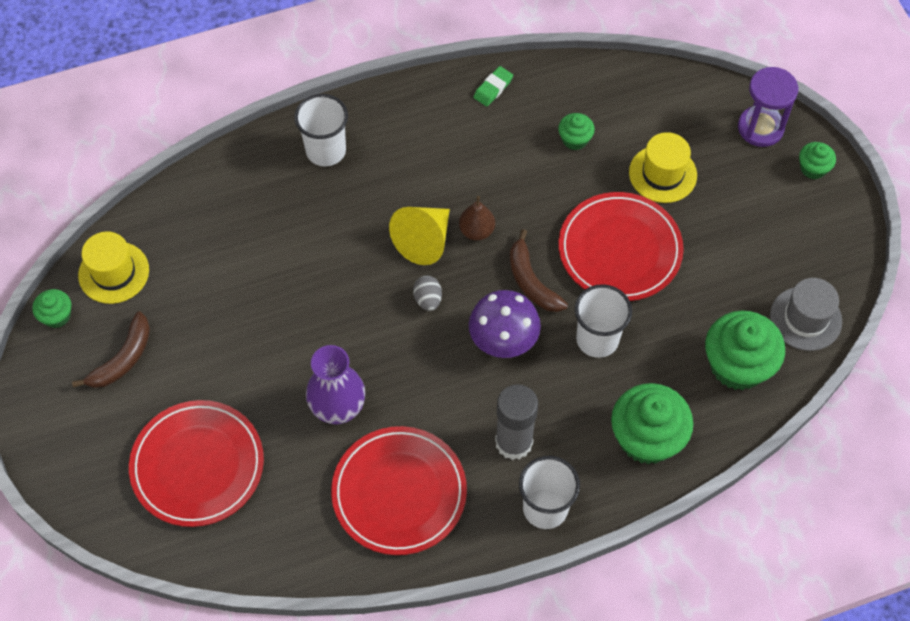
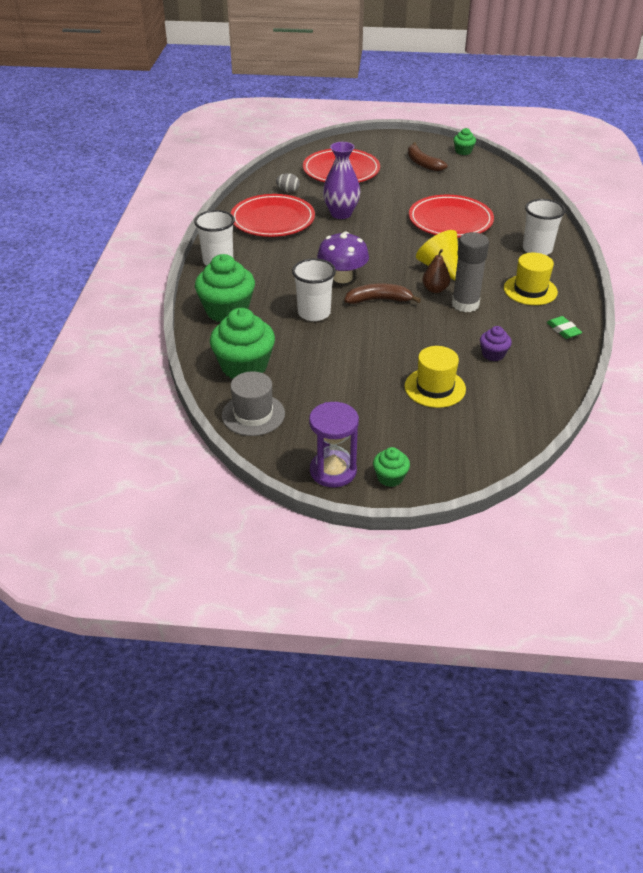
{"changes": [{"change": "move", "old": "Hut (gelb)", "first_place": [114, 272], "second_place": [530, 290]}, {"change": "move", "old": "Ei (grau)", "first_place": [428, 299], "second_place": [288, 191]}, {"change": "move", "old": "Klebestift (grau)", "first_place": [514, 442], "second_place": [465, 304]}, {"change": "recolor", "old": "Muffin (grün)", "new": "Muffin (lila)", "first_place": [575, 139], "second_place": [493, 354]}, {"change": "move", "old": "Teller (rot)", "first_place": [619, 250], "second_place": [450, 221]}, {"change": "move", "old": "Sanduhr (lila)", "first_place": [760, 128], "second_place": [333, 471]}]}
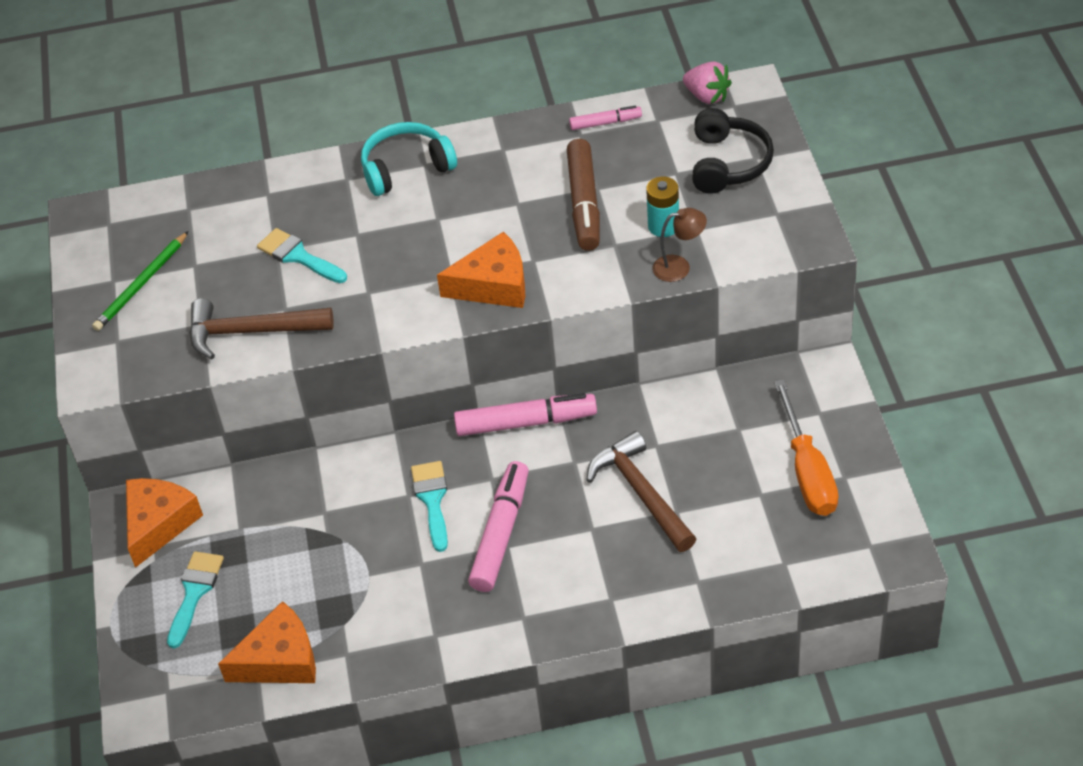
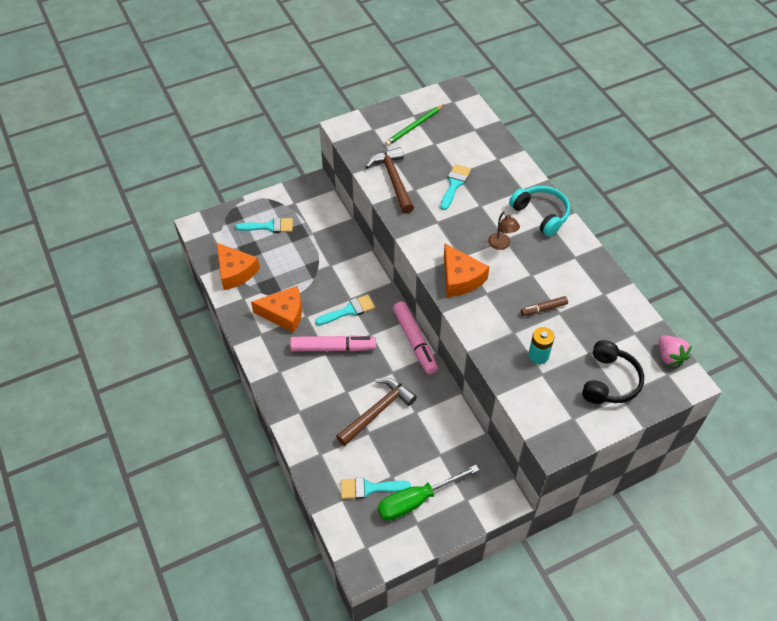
{"changes": [{"change": "rotate", "old": "Bleistift (grün)", "first_place": [141, 284], "second_place": [414, 127], "degrees": -60}, {"change": "move", "old": "Käse (orange)", "first_place": [159, 524], "second_place": [284, 313]}, {"change": "resize", "old": "Filzstift (braun)", "first_place": [584, 203], "second_place": [543, 309], "factor": 0.54}, {"change": "delete", "old": "Filzstift (rosa)", "first_place": [605, 123]}, {"change": "move", "old": "Lampe (braun)", "first_place": [679, 267], "second_place": [501, 245]}, {"change": "rotate", "old": "Erdbeere (rosa)", "first_place": [707, 96], "second_place": [669, 357], "degrees": -45}, {"change": "rotate", "old": "Kopfhörer (schwarz)", "first_place": [728, 163], "second_place": [609, 381], "degrees": -60}, {"change": "recolor", "old": "Schraubenzieher (orange)", "new": "Schraubenzieher (grün)", "first_place": [807, 471], "second_place": [416, 500]}, {"change": "insert", "new": "Pinsel (türkis)", "second_place": [369, 488]}]}
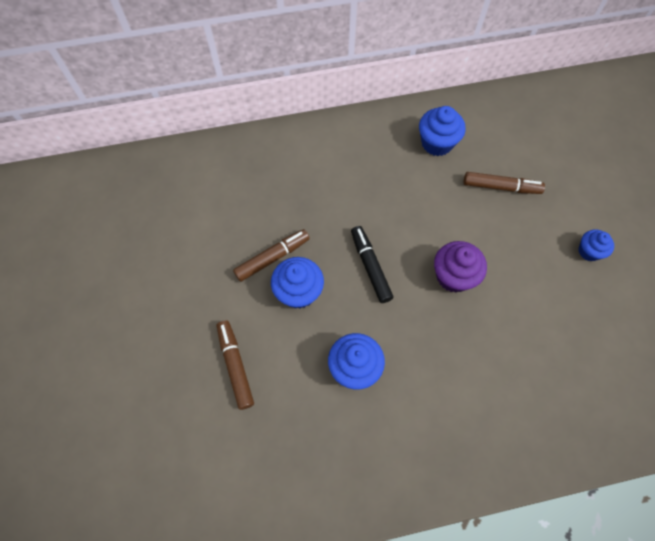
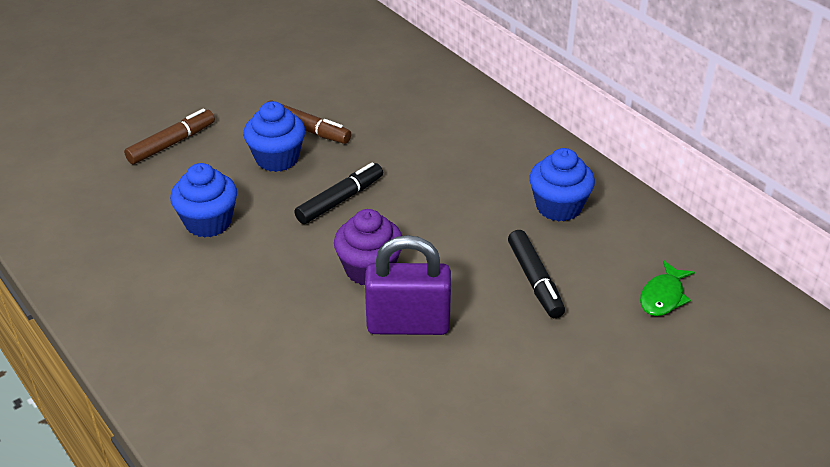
{"changes": [{"change": "recolor", "old": "Filzstift (braun)", "new": "Filzstift (schwarz)", "first_place": [500, 187], "second_place": [535, 280]}, {"change": "delete", "old": "Muffin (blau)", "first_place": [589, 251]}, {"change": "insert", "new": "Vorhängeschloss (lila)", "second_place": [408, 324]}, {"change": "insert", "new": "Fisch (grün)", "second_place": [663, 296]}]}
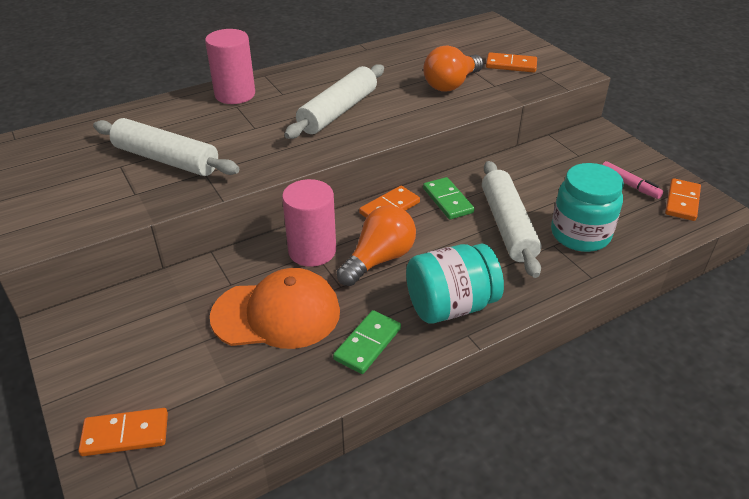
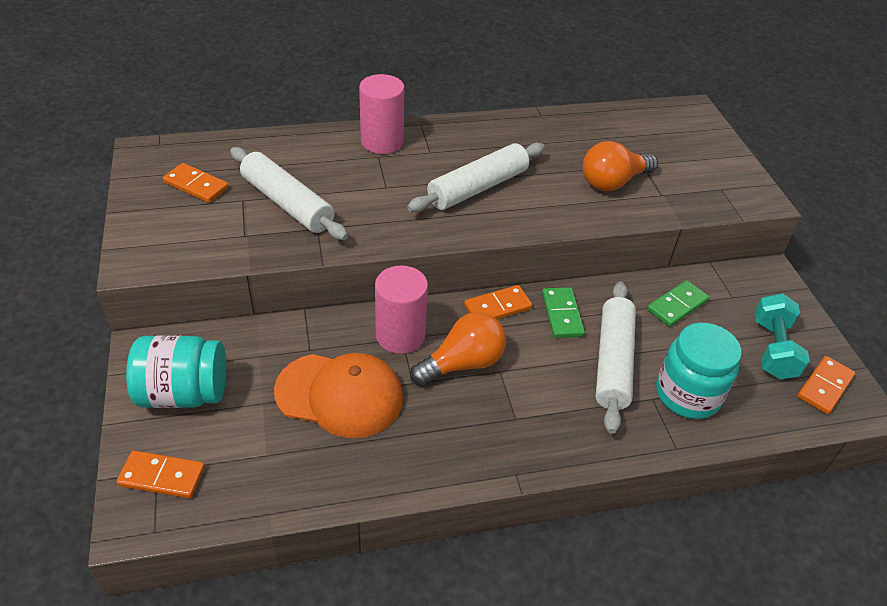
{"changes": [{"change": "move", "old": "Dominostein (grün)", "first_place": [367, 344], "second_place": [677, 305]}, {"change": "move", "old": "Einmachglas (türkis)", "first_place": [450, 306], "second_place": [184, 393]}, {"change": "move", "old": "Dominostein (orange)", "first_place": [511, 65], "second_place": [196, 185]}, {"change": "replace", "old": "Filzstift (rosa)", "new": "Hantel (türkis)", "first_place": [629, 185], "second_place": [773, 349]}]}
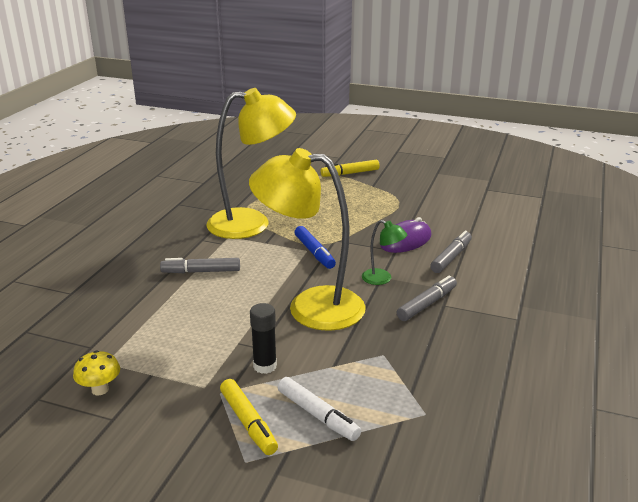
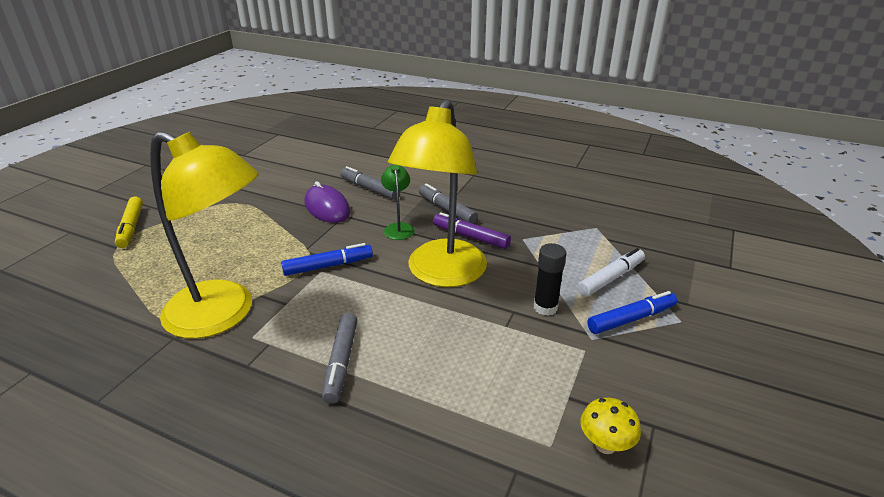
{"changes": [{"change": "rotate", "old": "Lampe (gelb)", "first_place": [252, 223], "second_place": [223, 315], "degrees": 120}, {"change": "recolor", "old": "Filzstift (gelb)", "new": "Filzstift (blau)", "first_place": [248, 422], "second_place": [631, 319]}, {"change": "rotate", "old": "Lampe (grün)", "first_place": [382, 279], "second_place": [398, 228], "degrees": -45}, {"change": "insert", "new": "Filzstift (lila)", "second_place": [470, 237]}]}
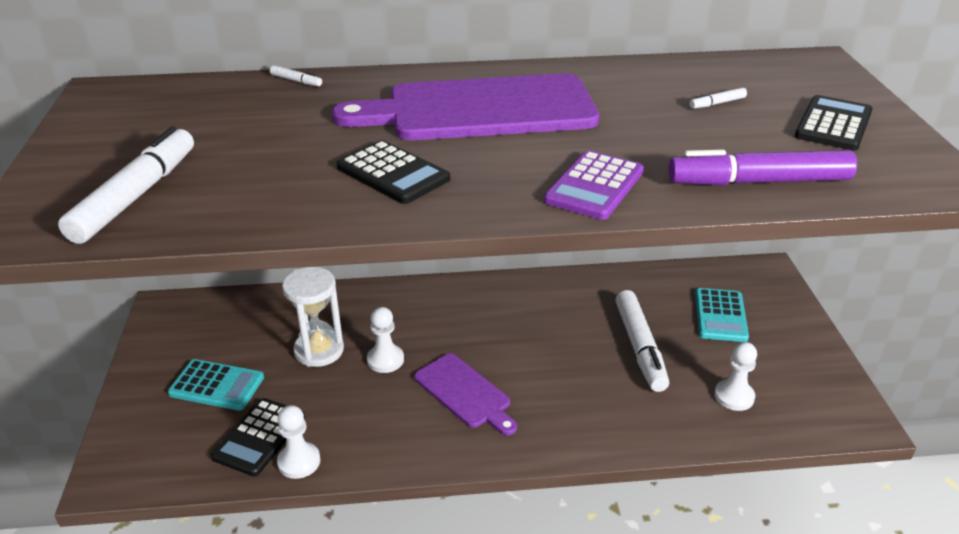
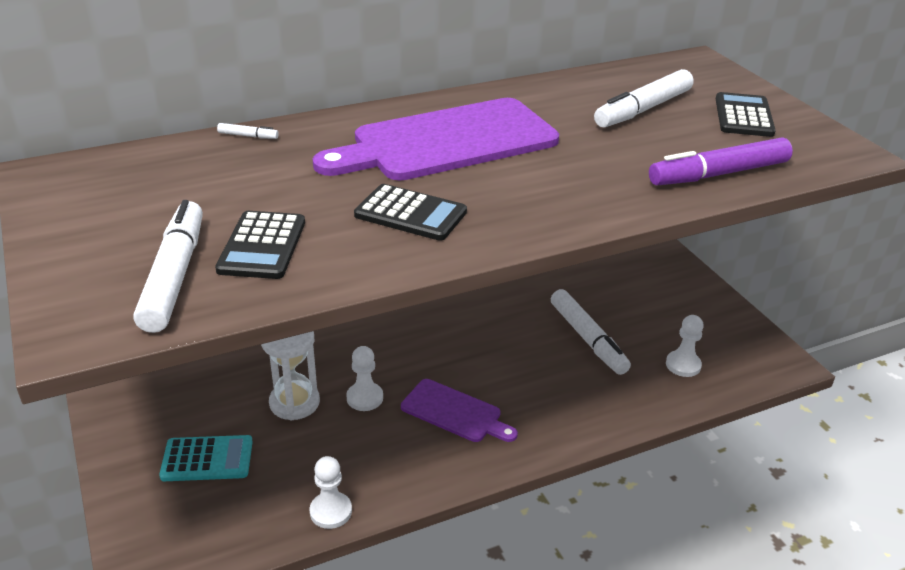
{"changes": [{"change": "move", "old": "Taschenrechner (schwarz)", "first_place": [259, 437], "second_place": [262, 246]}, {"change": "delete", "old": "Taschenrechner (lila)", "first_place": [594, 186]}, {"change": "resize", "old": "Filzstift (weiß)", "first_place": [717, 103], "second_place": [643, 109], "factor": 2.42}, {"change": "delete", "old": "Taschenrechner (türkis)", "first_place": [720, 316]}]}
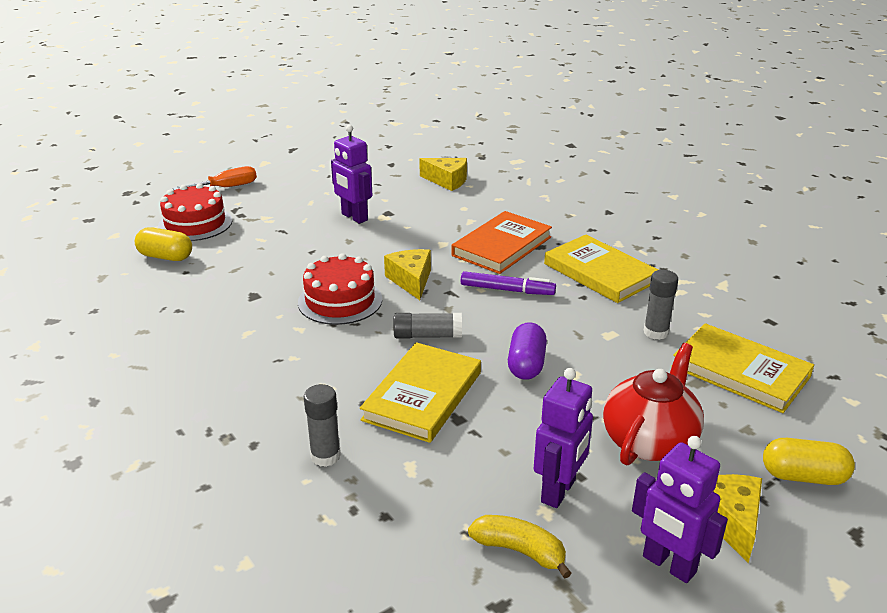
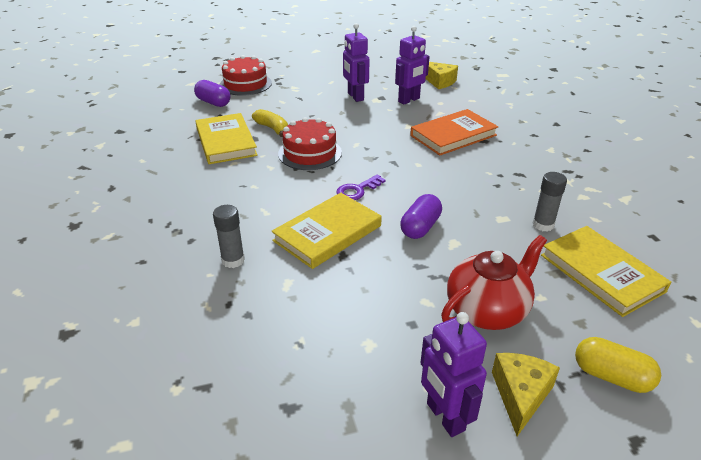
{"changes": [{"change": "recolor", "old": "Kapsel (gelb)", "new": "Kapsel (lila)", "first_place": [166, 257], "second_place": [213, 102]}, {"change": "delete", "old": "Schraubenzieher (orange)", "first_place": [227, 187]}, {"change": "delete", "old": "Käse (gelb)", "first_place": [411, 280]}, {"change": "replace", "old": "Klebestift (grau)", "new": "Schlüssel (lila)", "first_place": [427, 335], "second_place": [357, 190]}, {"change": "delete", "old": "Filzstift (lila)", "first_place": [507, 290]}, {"change": "move", "old": "Banane (gelb)", "first_place": [519, 551], "second_place": [272, 129]}, {"change": "move", "old": "Roboter (lila)", "first_place": [559, 491], "second_place": [409, 100]}, {"change": "move", "old": "Buch (gelb)", "first_place": [600, 273], "second_place": [226, 142]}]}
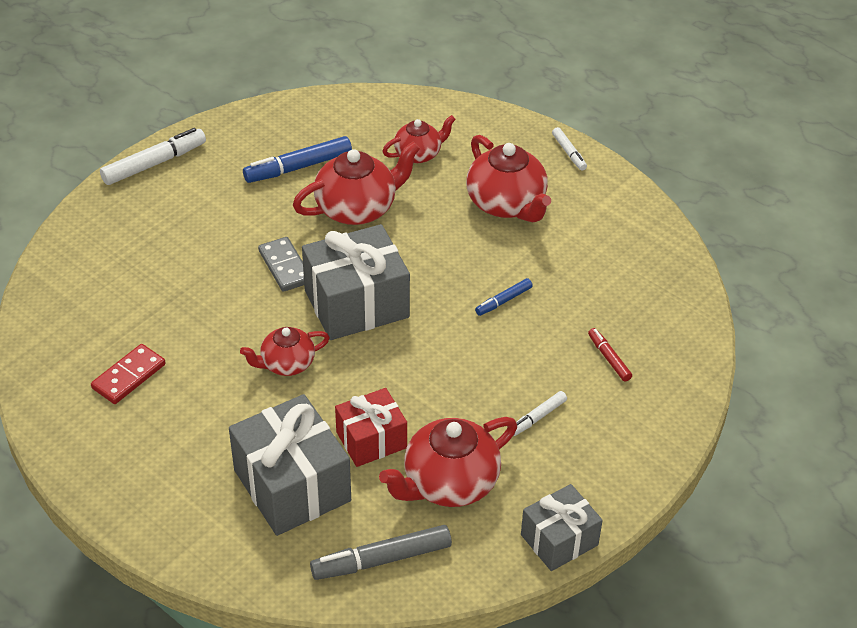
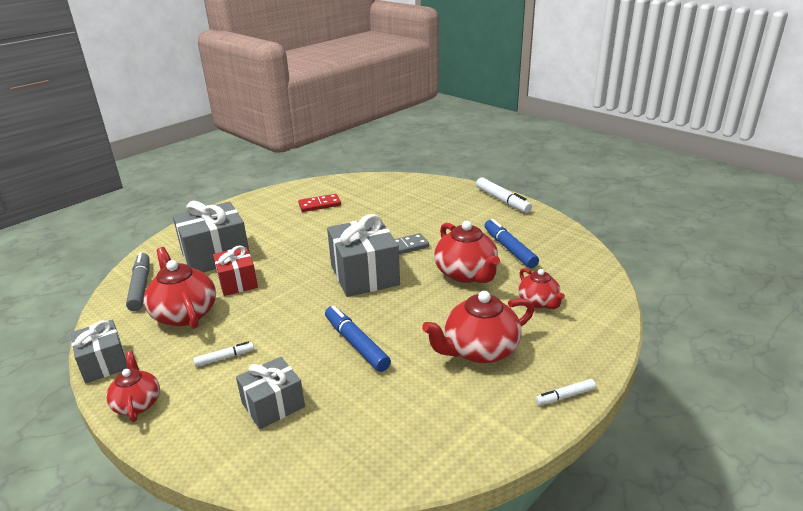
{"changes": [{"change": "rotate", "old": "Dominostein (rot)", "first_place": [128, 376], "second_place": [319, 205], "degrees": -60}, {"change": "move", "old": "Teekanne (rot)", "first_place": [287, 364], "second_place": [137, 403]}, {"change": "resize", "old": "Filzstift (blau)", "first_place": [504, 301], "second_place": [356, 344], "factor": 1.81}, {"change": "rotate", "old": "Filzstift (weiß)", "first_place": [538, 417], "second_place": [224, 358], "degrees": 105}, {"change": "replace", "old": "Filzstift (rot)", "new": "Geschenk (grau)", "first_place": [609, 358], "second_place": [273, 405]}]}
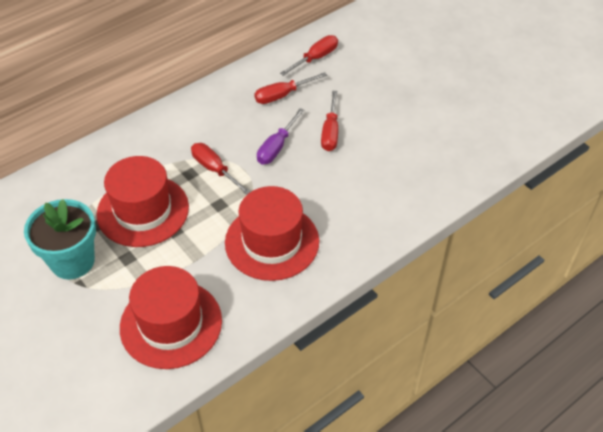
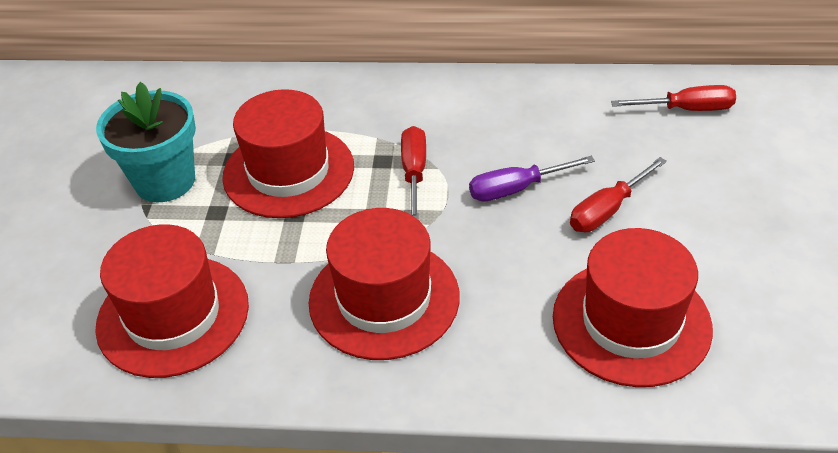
{"changes": [{"change": "delete", "old": "Schraubenzieher (rot)", "first_place": [282, 95]}, {"change": "insert", "new": "Hut (rot)", "second_place": [631, 322]}]}
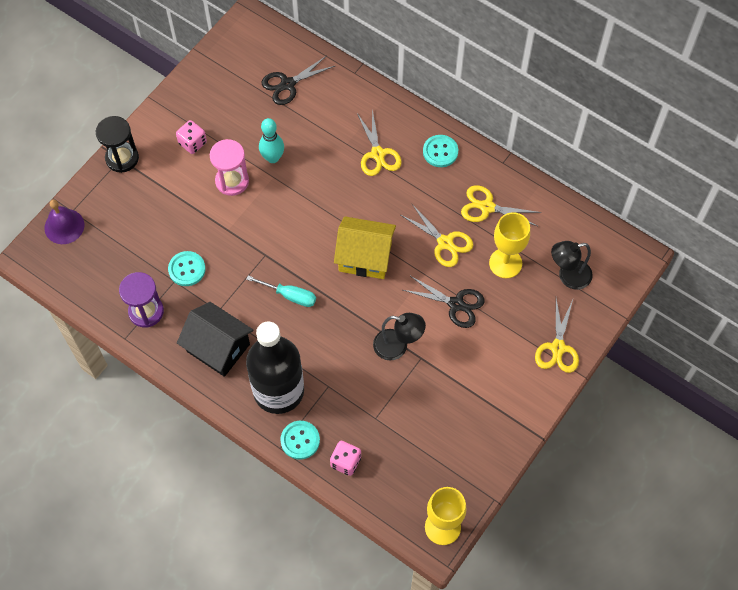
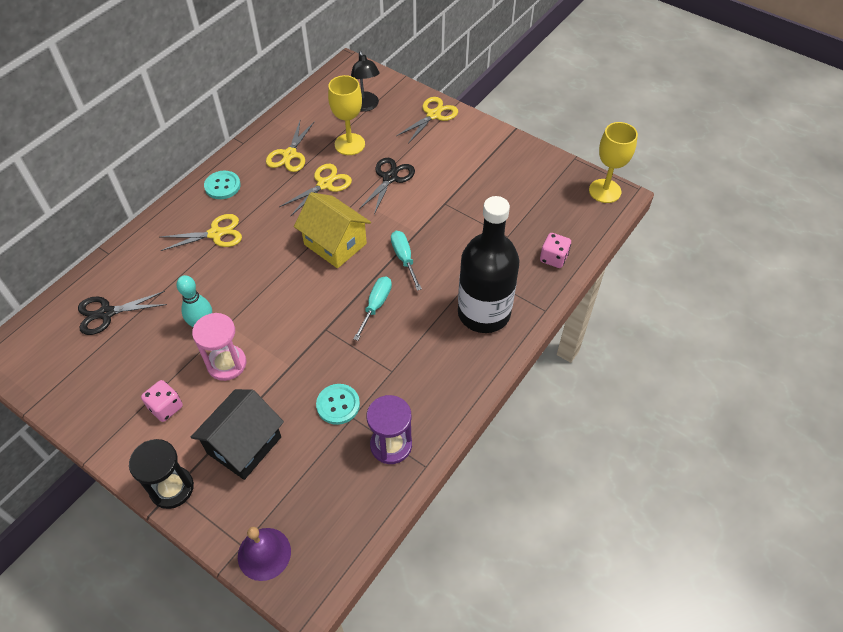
{"changes": [{"change": "move", "old": "Haus (schwarz)", "first_place": [218, 348], "second_place": [244, 445]}, {"change": "rotate", "old": "Schere (schwarz)", "first_place": [288, 84], "second_place": [106, 313], "degrees": 105}, {"change": "delete", "old": "Knopf (türkis)", "first_place": [300, 440]}, {"change": "rotate", "old": "Haus (gelb)", "first_place": [365, 257], "second_place": [335, 244], "degrees": -60}, {"change": "delete", "old": "Lampe (schwarz)", "first_place": [397, 346]}, {"change": "rotate", "old": "Schere (gelb)", "first_place": [558, 348], "second_place": [433, 115], "degrees": -60}, {"change": "insert", "new": "Schraubenzieher (türkis)", "second_place": [404, 259]}]}
